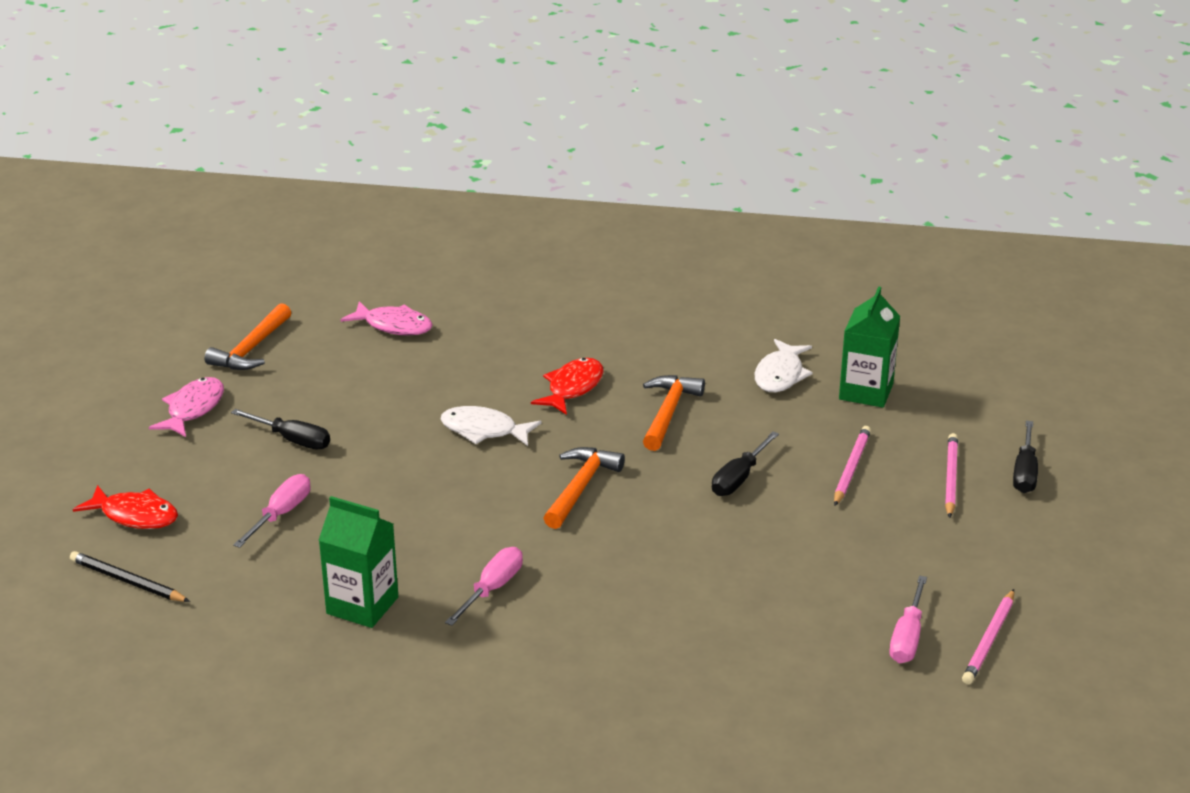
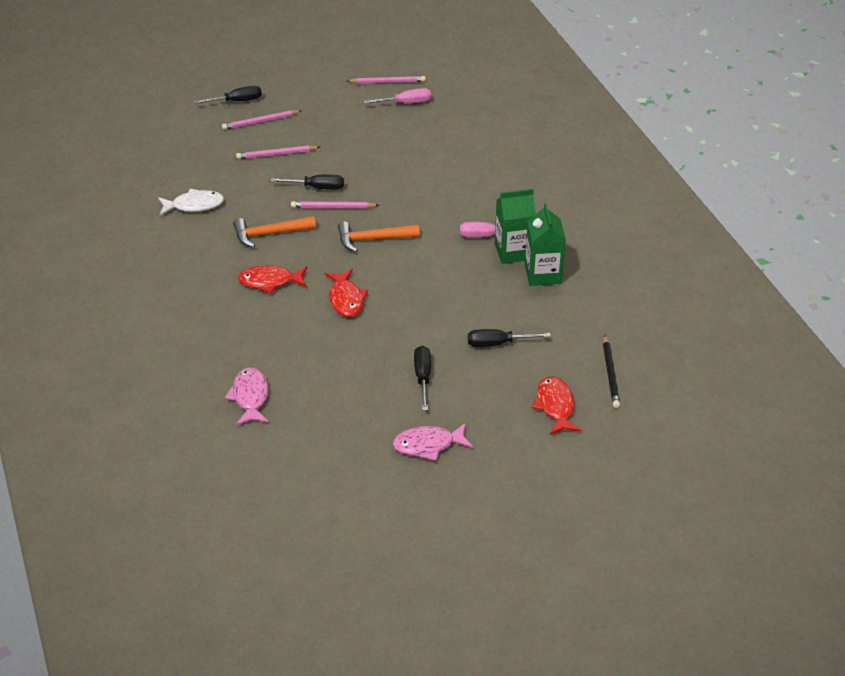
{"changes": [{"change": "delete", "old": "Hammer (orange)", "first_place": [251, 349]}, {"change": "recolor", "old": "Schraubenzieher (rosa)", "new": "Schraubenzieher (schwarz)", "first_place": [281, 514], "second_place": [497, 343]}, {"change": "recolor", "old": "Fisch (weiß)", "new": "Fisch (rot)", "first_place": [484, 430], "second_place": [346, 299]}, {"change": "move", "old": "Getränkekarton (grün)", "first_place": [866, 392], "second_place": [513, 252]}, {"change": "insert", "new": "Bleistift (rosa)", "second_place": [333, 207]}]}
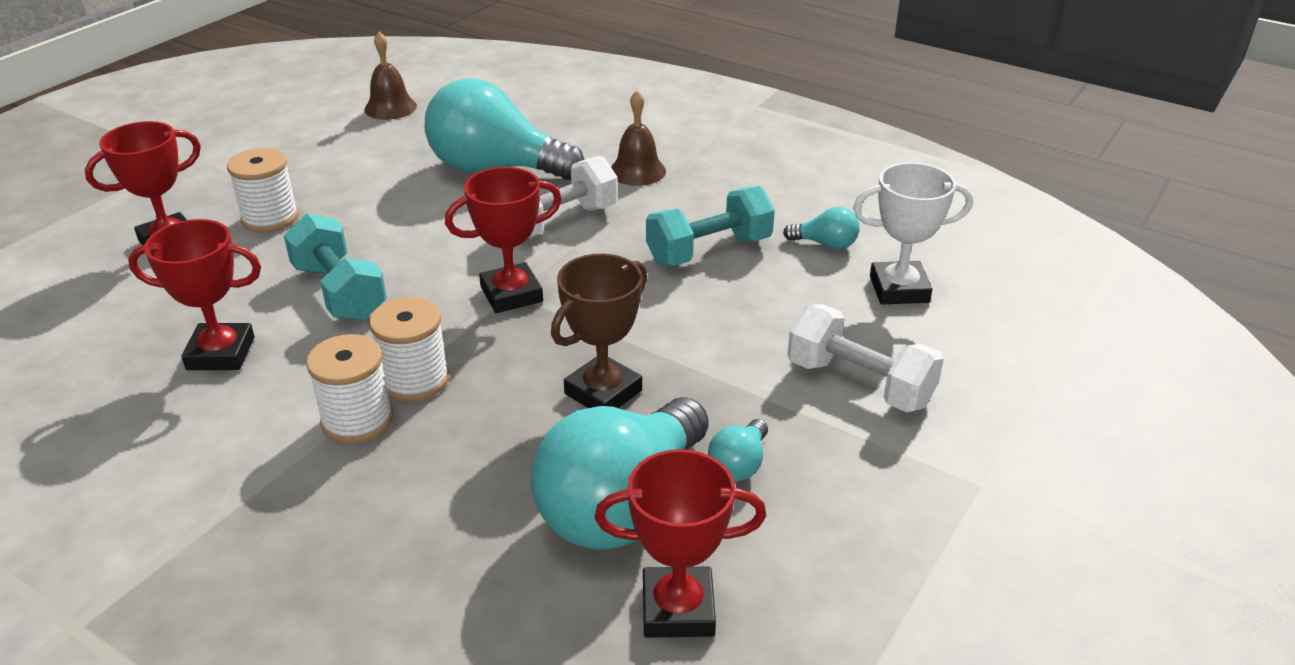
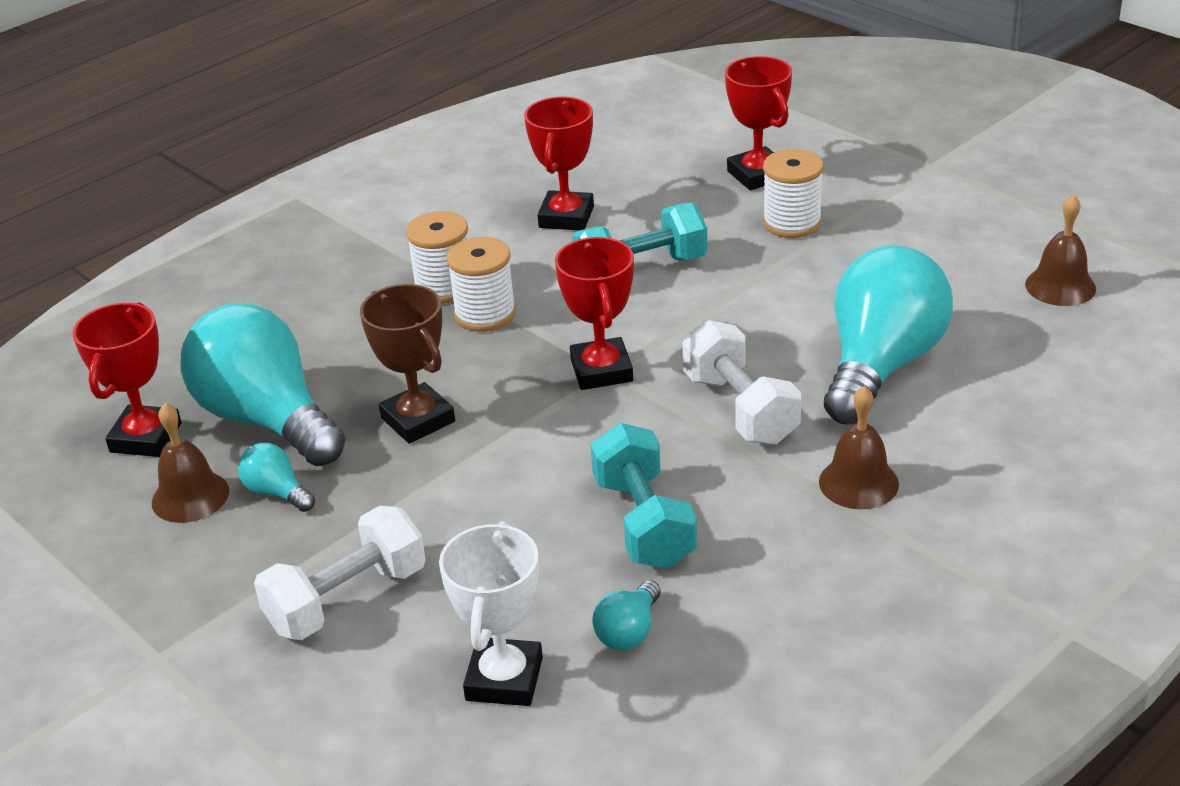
{"changes": [{"change": "insert", "new": "Glocke (braun)", "second_place": [190, 496]}]}
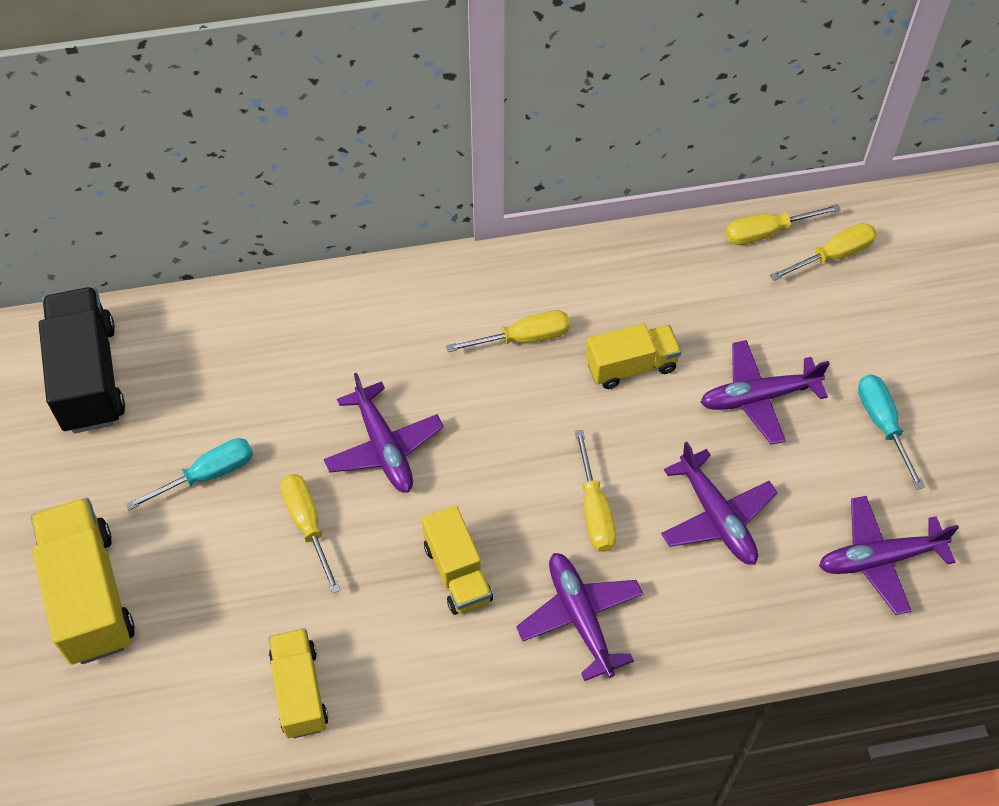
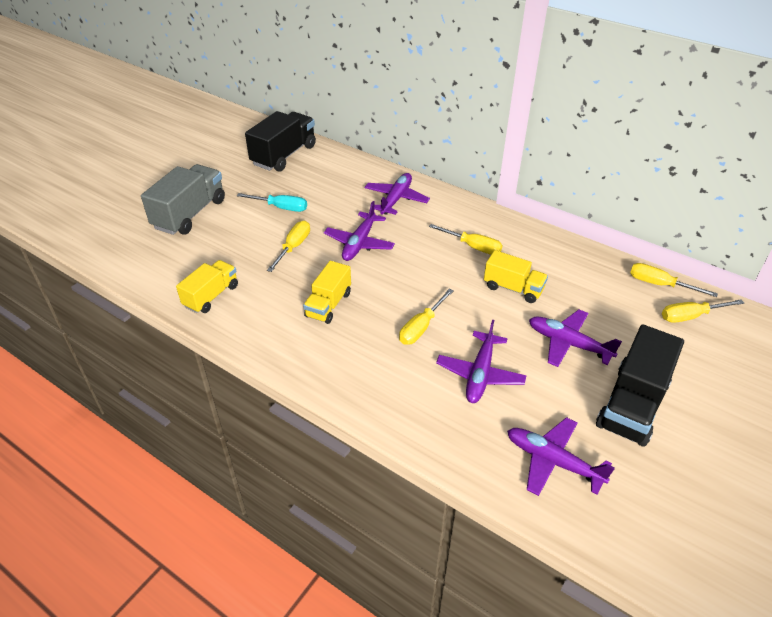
{"changes": [{"change": "recolor", "old": "Lastwagen (gelb)", "new": "Lastwagen (grau)", "first_place": [89, 595], "second_place": [190, 214]}, {"change": "move", "old": "Flugzeug (lila)", "first_place": [580, 617], "second_place": [396, 199]}, {"change": "rotate", "old": "Schraubenzieher (gelb)", "first_place": [833, 256], "second_place": [690, 316], "degrees": 150}, {"change": "replace", "old": "Schraubenzieher (türkis)", "new": "Lastwagen (schwarz)", "first_place": [882, 424], "second_place": [632, 404]}]}
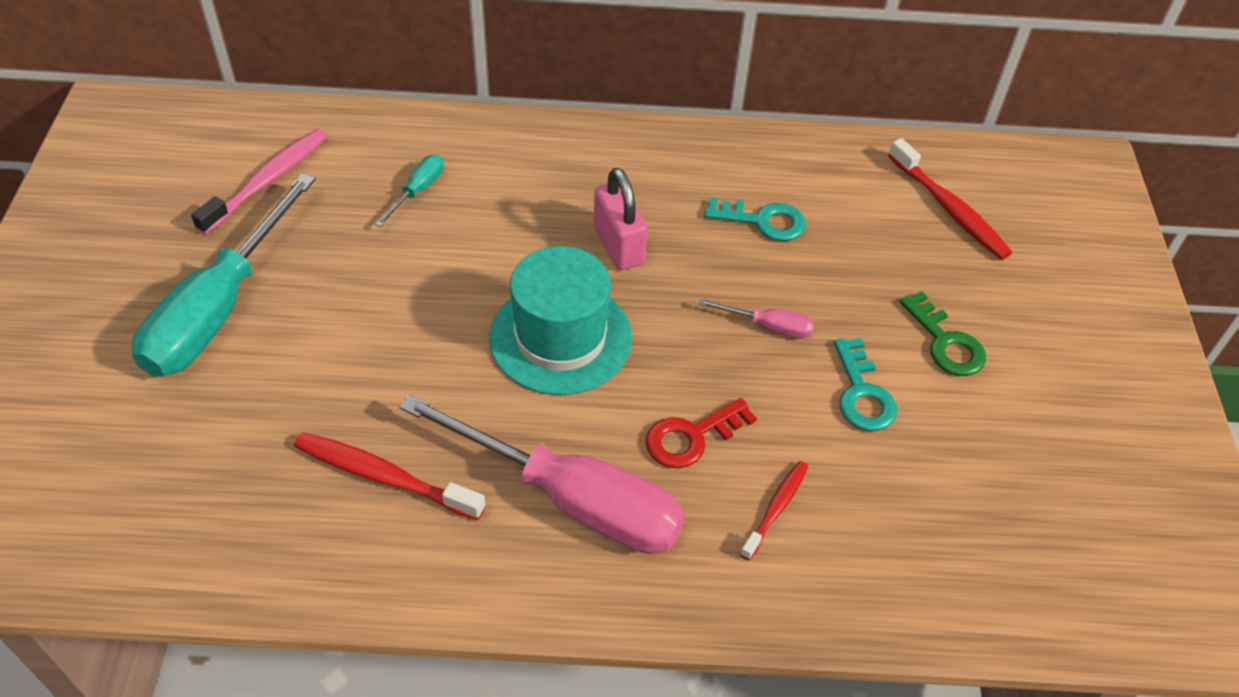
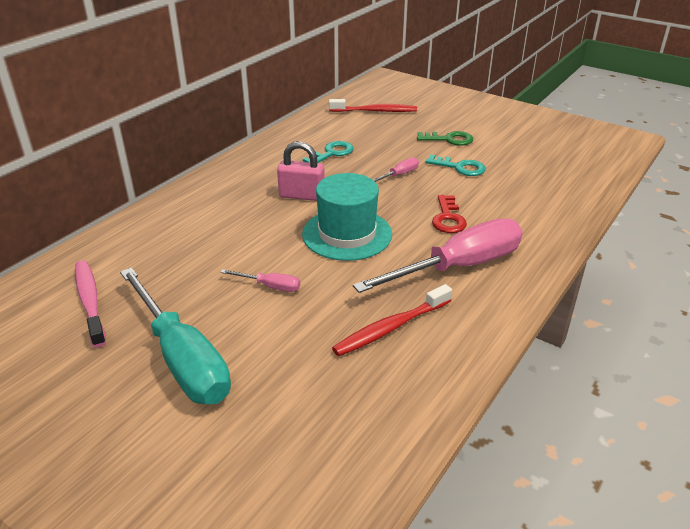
{"changes": [{"change": "delete", "old": "Schraubenzieher (türkis)", "first_place": [417, 191]}, {"change": "delete", "old": "Zahnbürste (rot)", "first_place": [776, 509]}, {"change": "insert", "new": "Schraubenzieher (rosa)", "second_place": [270, 286]}]}
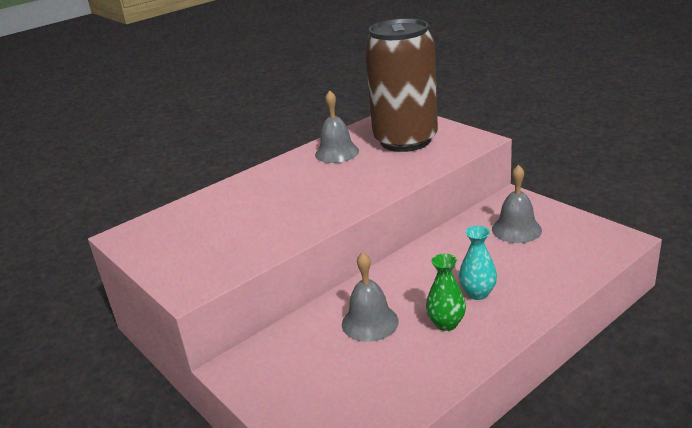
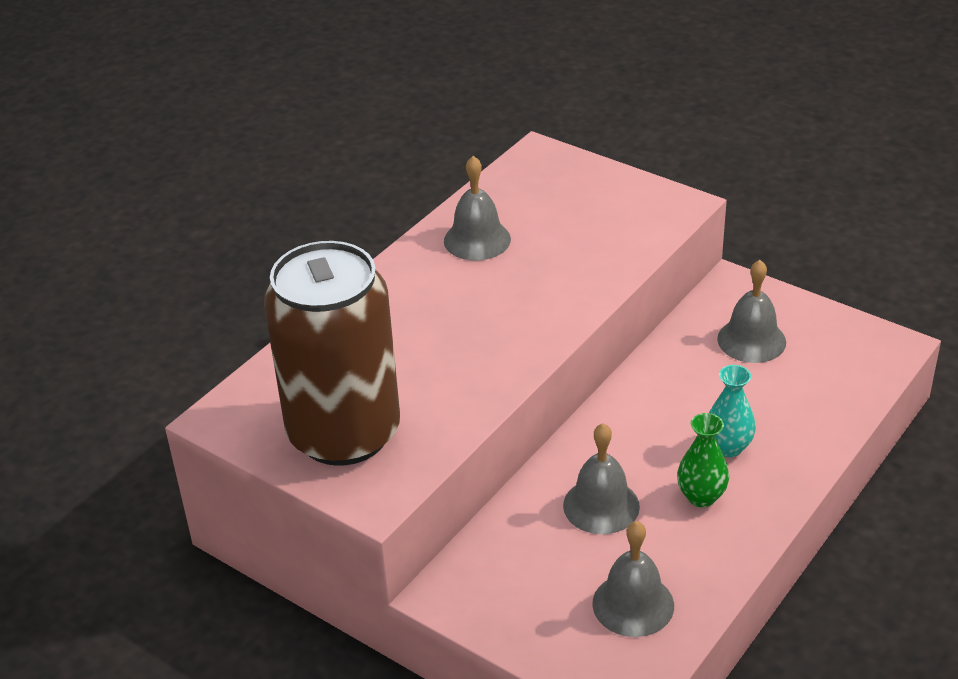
{"changes": [{"change": "move", "old": "Dose (braun)", "first_place": [405, 140], "second_place": [344, 433]}, {"change": "insert", "new": "Glocke (grau)", "second_place": [633, 604]}]}
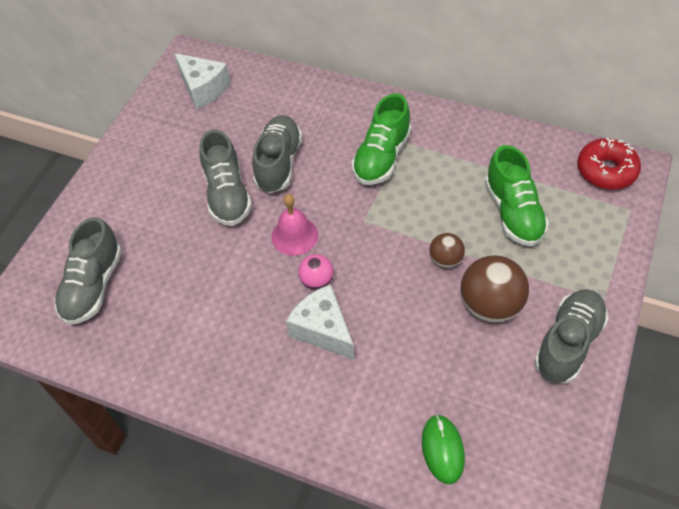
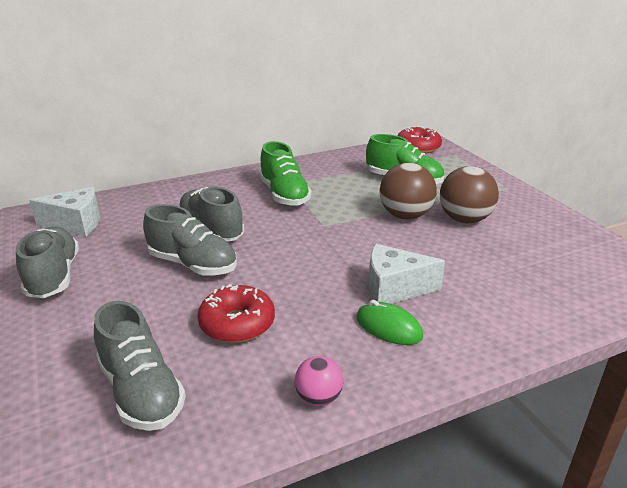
{"changes": [{"change": "delete", "old": "Glocke (rosa)", "first_place": [294, 235]}, {"change": "move", "old": "Ball (rosa)", "first_place": [317, 281], "second_place": [318, 398]}, {"change": "move", "old": "Computermaus (grün)", "first_place": [442, 449], "second_place": [388, 327]}, {"change": "resize", "old": "Ball (braun)", "first_place": [445, 260], "second_place": [405, 215], "factor": 1.81}, {"change": "move", "old": "Schuh (grau)", "first_place": [568, 343], "second_place": [54, 276]}, {"change": "insert", "new": "Donut (rot)", "second_place": [237, 324]}]}
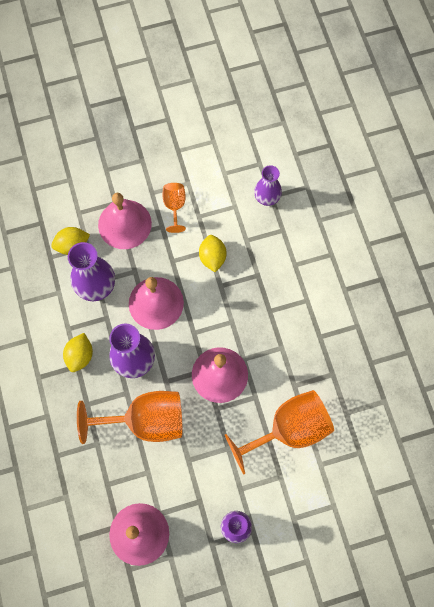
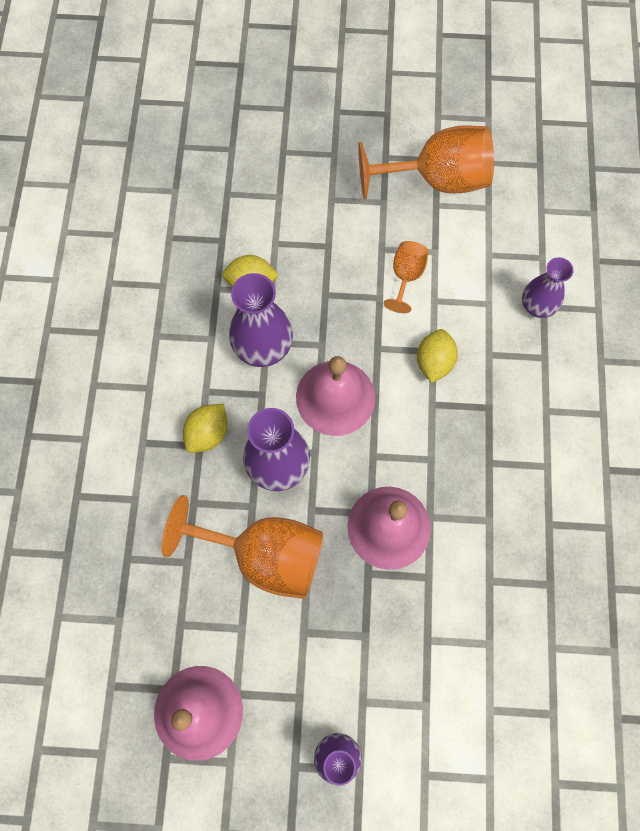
{"changes": [{"change": "delete", "old": "Glocke (rosa)", "first_place": [124, 224]}, {"change": "move", "old": "Kelch (orange)", "first_place": [288, 430], "second_place": [436, 179]}]}
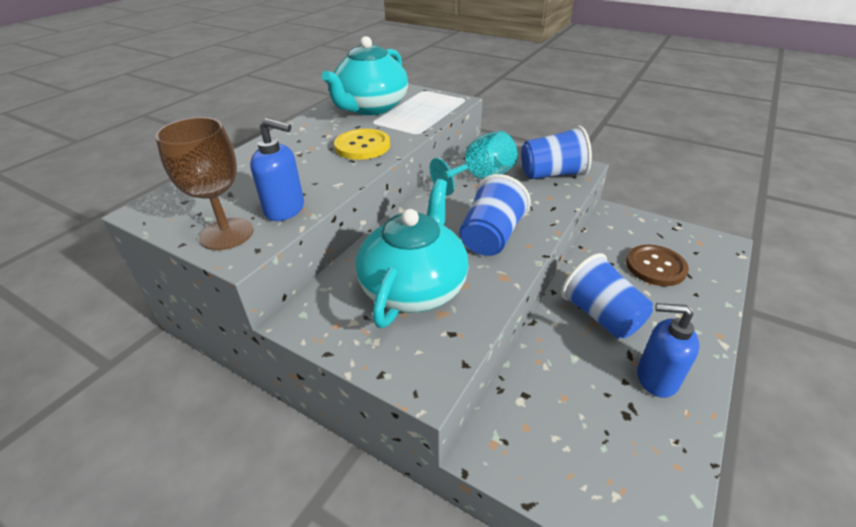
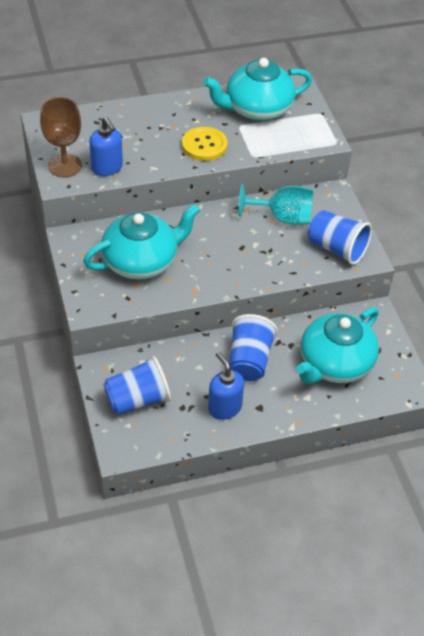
{"changes": [{"change": "move", "old": "Becher (blau)", "first_place": [491, 237], "second_place": [138, 399]}, {"change": "replace", "old": "Knopf (braun)", "new": "Teekanne (türkis)", "first_place": [655, 267], "second_place": [334, 364]}]}
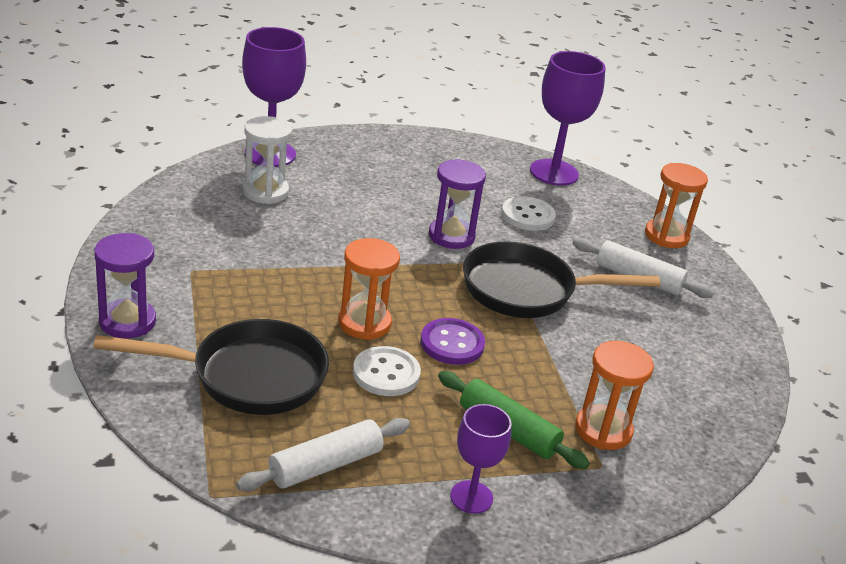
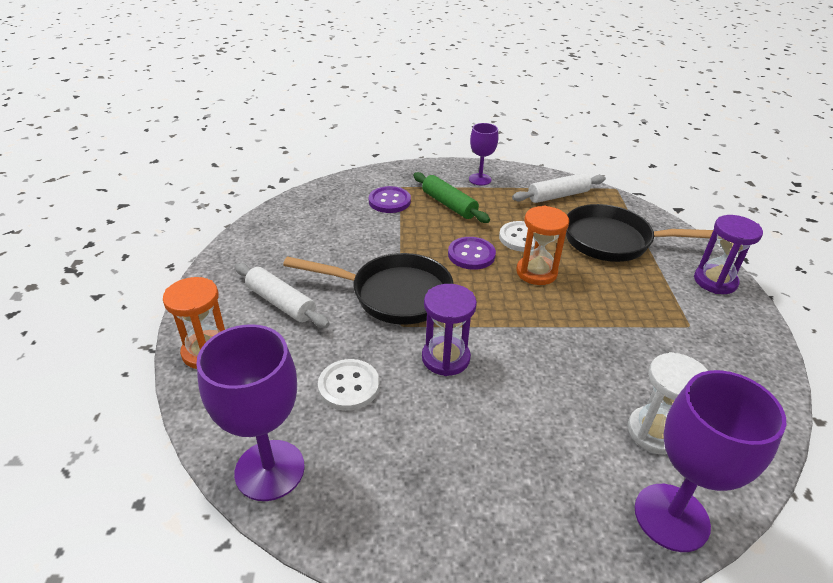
{"changes": [{"change": "replace", "old": "Sanduhr (orange)", "new": "Knopf (lila)", "first_place": [603, 430], "second_place": [389, 201]}]}
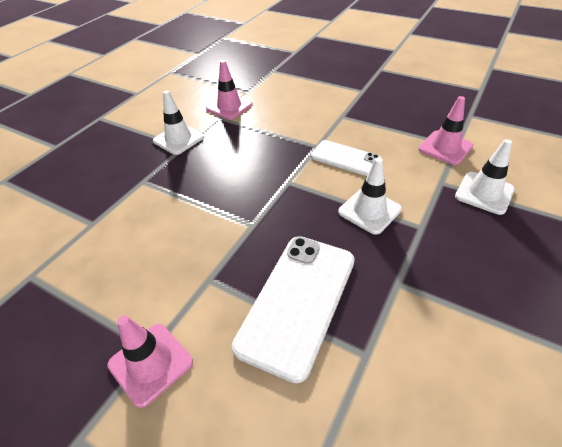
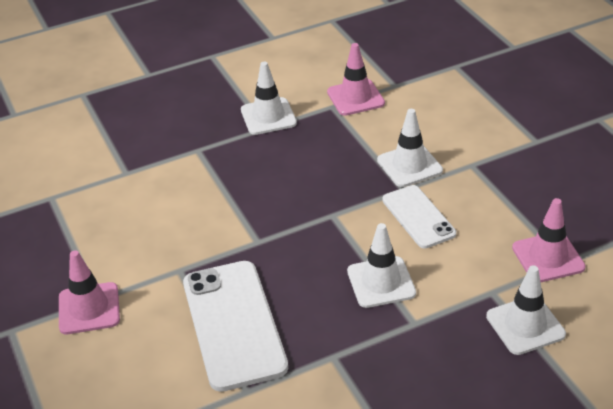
{"changes": [{"change": "rotate", "old": "Handy (weiß)", "first_place": [297, 301], "second_place": [233, 324], "degrees": -75}, {"change": "insert", "new": "Leitkegel (weiß)", "second_place": [409, 165]}]}
